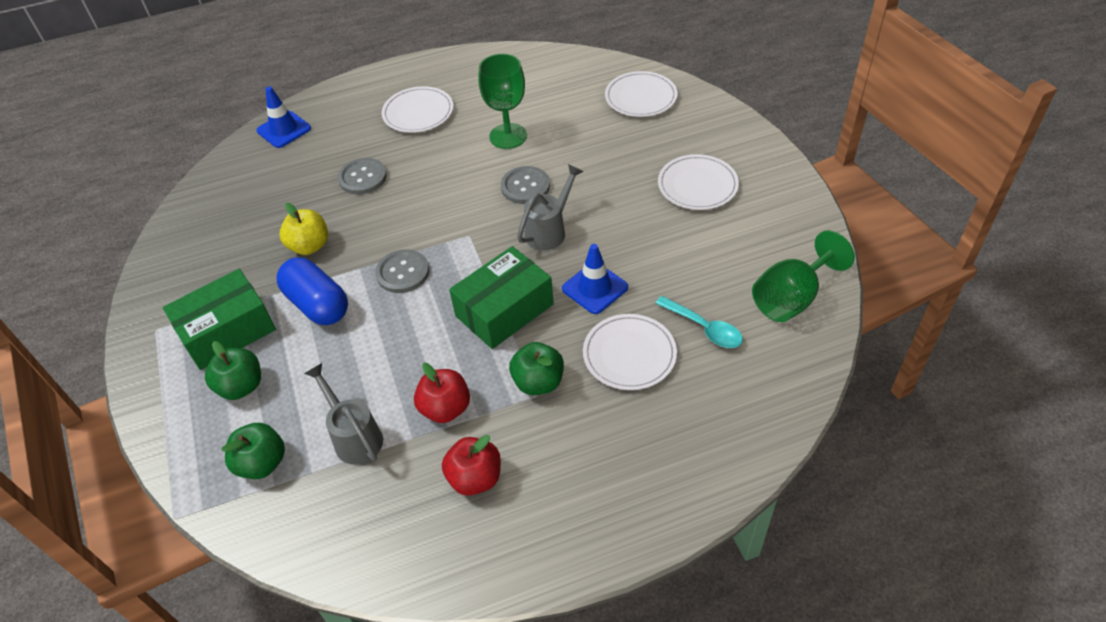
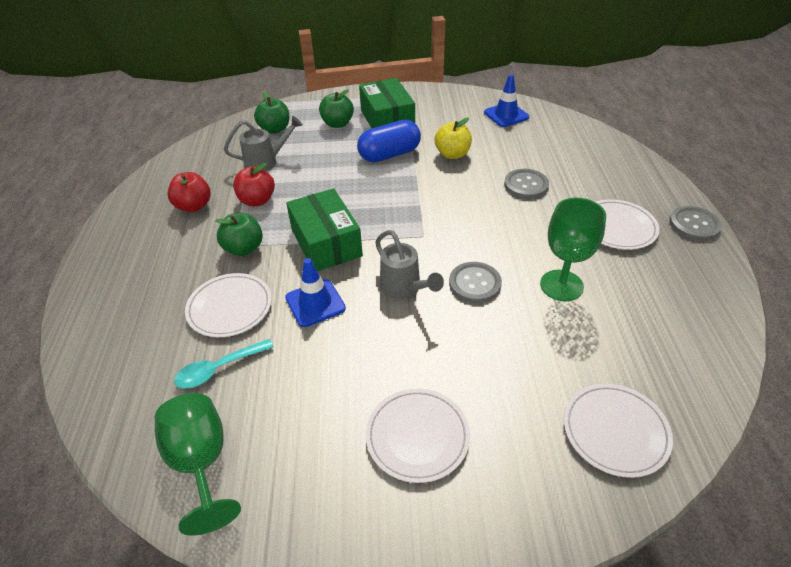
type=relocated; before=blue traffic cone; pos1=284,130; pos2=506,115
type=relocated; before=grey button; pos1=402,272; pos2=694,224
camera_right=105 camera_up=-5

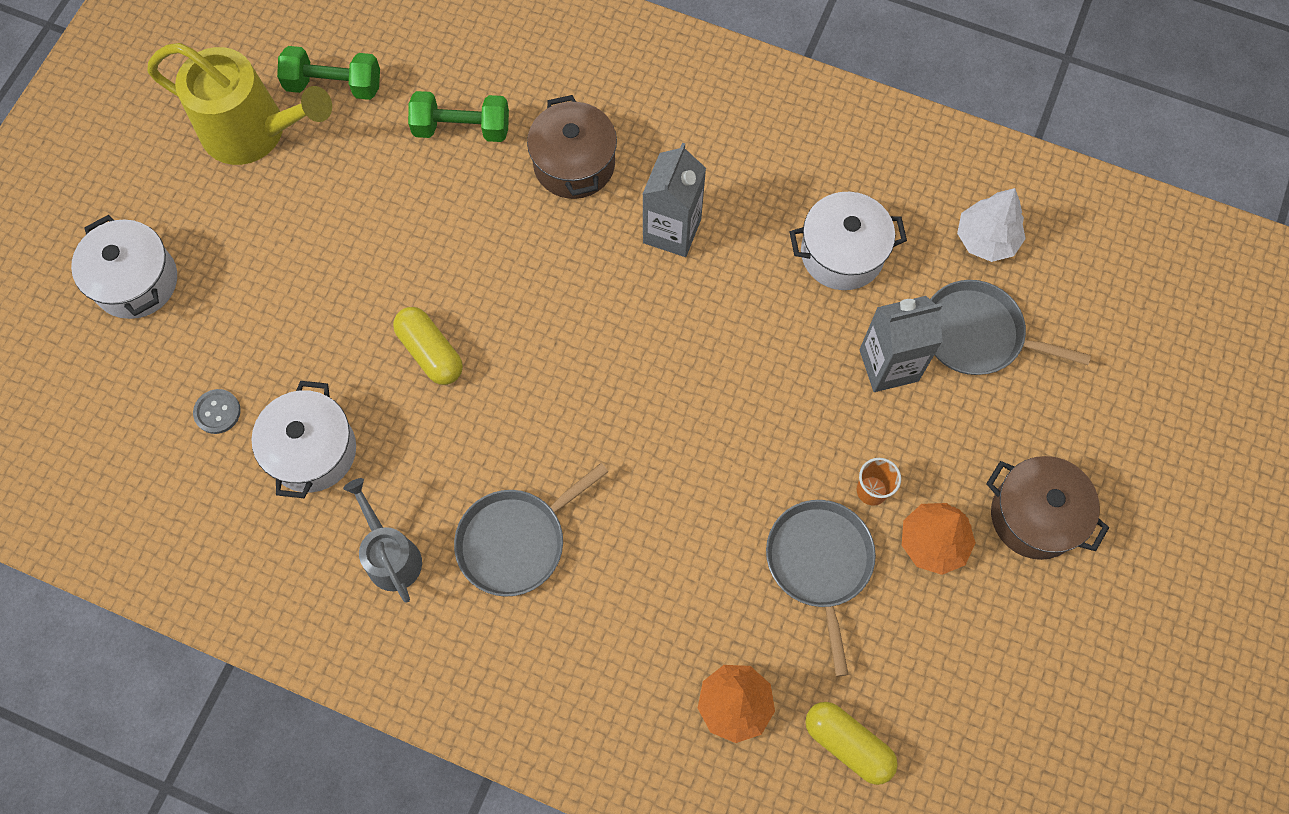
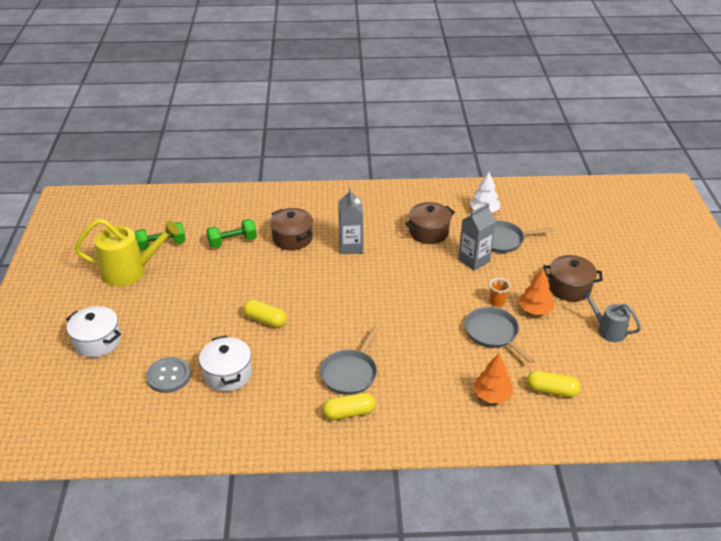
type=colour; before=white pot; after=brown pot; pos1=842,253; pos2=429,232
type=size; before=grey button; pos1=217,412; pos2=169,376; scale=1.74
type=relocated; before=grey watering can; pos1=390,555; pos2=607,330
type=appeared; after=yellow capsule; pos2=349,413
camera_right=-25 camera_up=-30

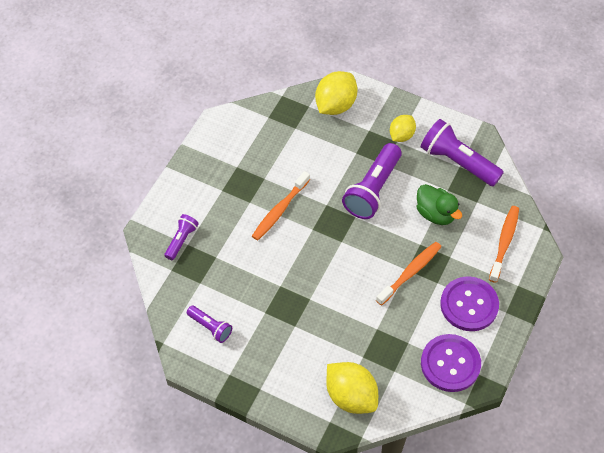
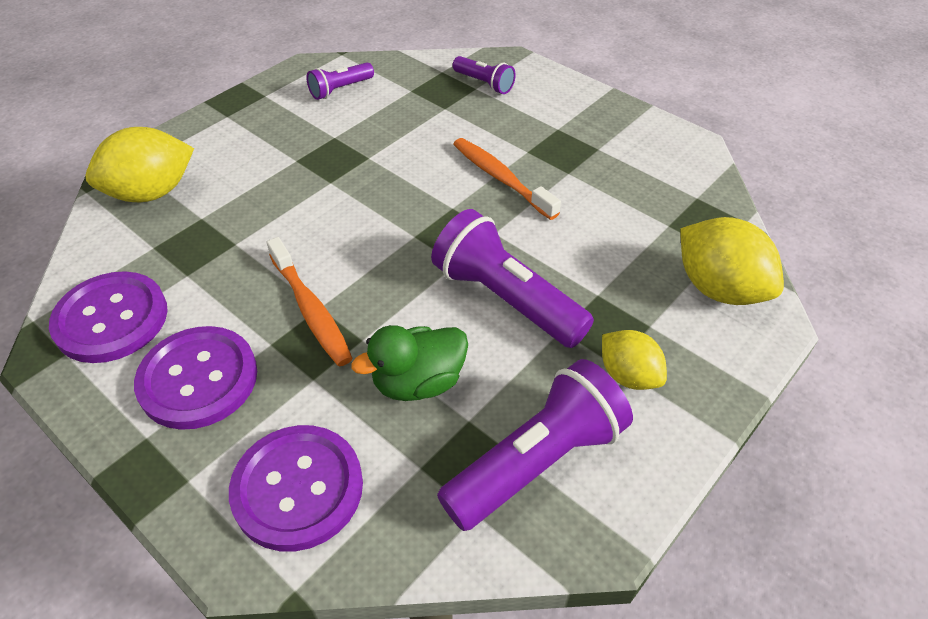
type=exchanged; before=orange toothbrush; after=purple button; pos1=504,242; pos2=298,488
camera_right=105 camera_up=-10

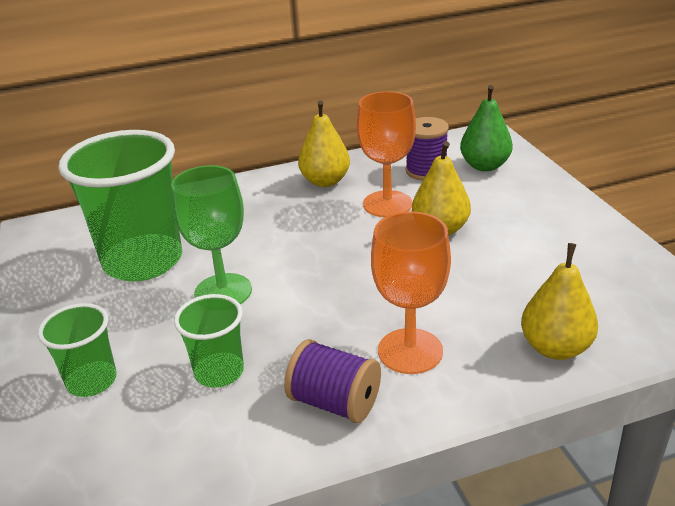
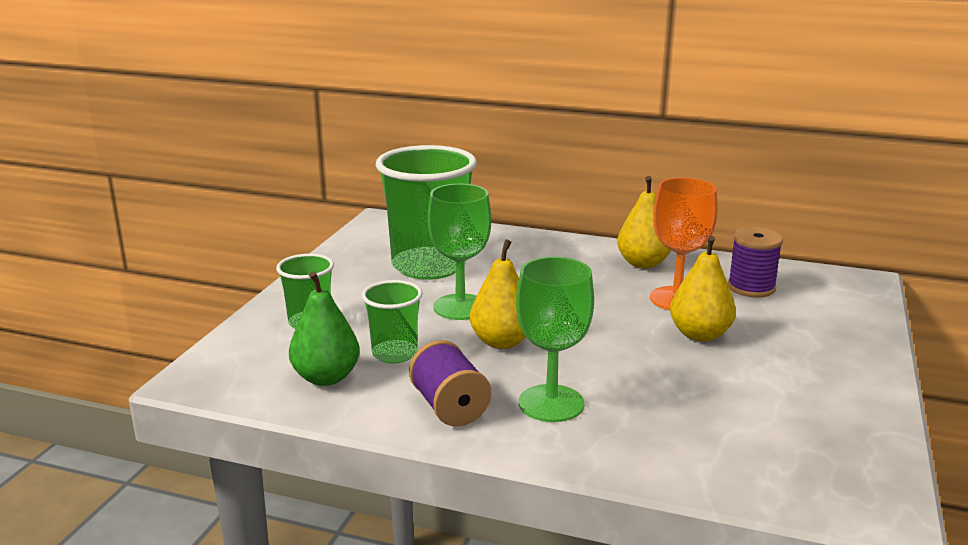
type=relocated; before=green pear; pos1=484,166; pos2=326,377
type=colour; before=orange goblet; after=green goblet; pos1=410,351; pos2=551,403
type=relocated; before=yellow pear; pos1=555,348; pos2=502,342
camera_right=35 camera_up=-10

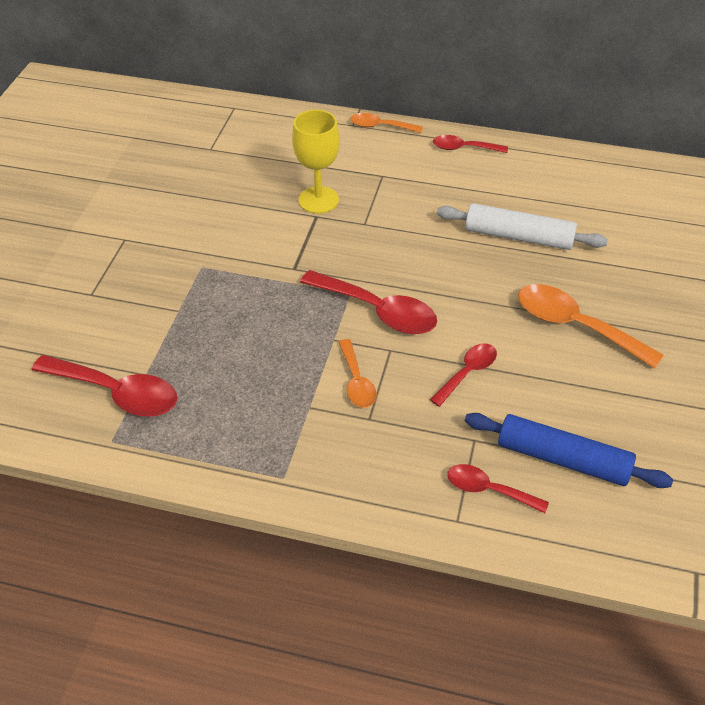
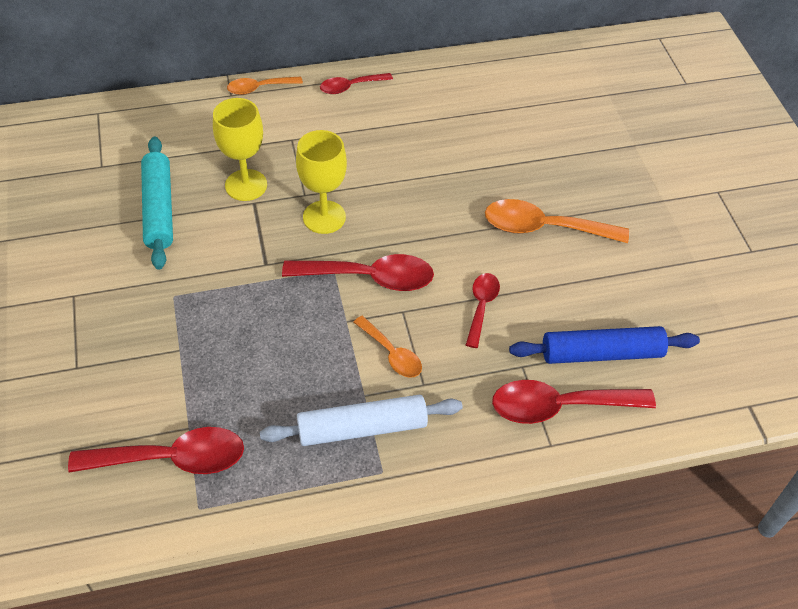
type=relocated; before=white rolling pin; pos1=519,237; pos2=362,428
type=size; before=red spoon; pos1=489,490; pos2=560,406; scale=1.72
type=appeared; after=yellow goblet; pos2=324,217
type=appeared; after=turquoise rolling pin; pos2=159,209
camera_right=-30 camera_up=5

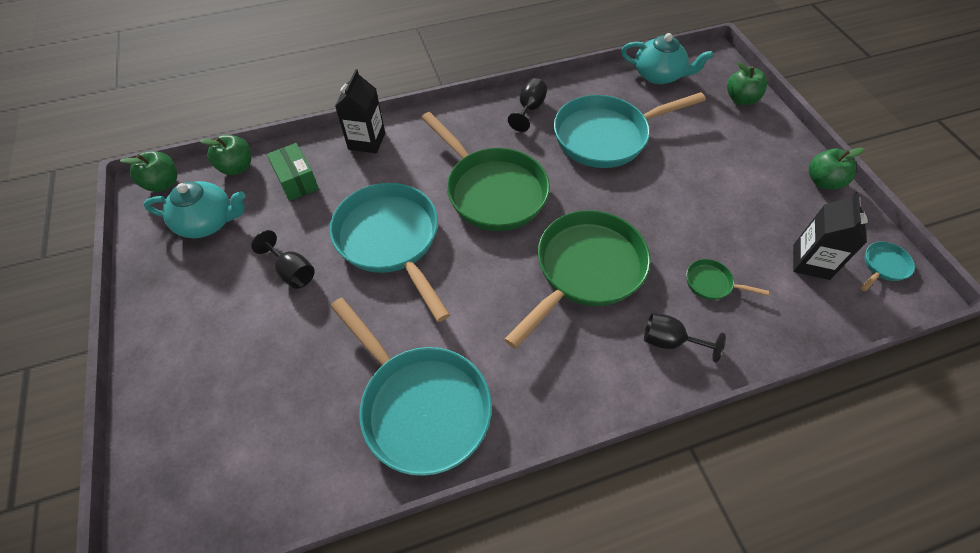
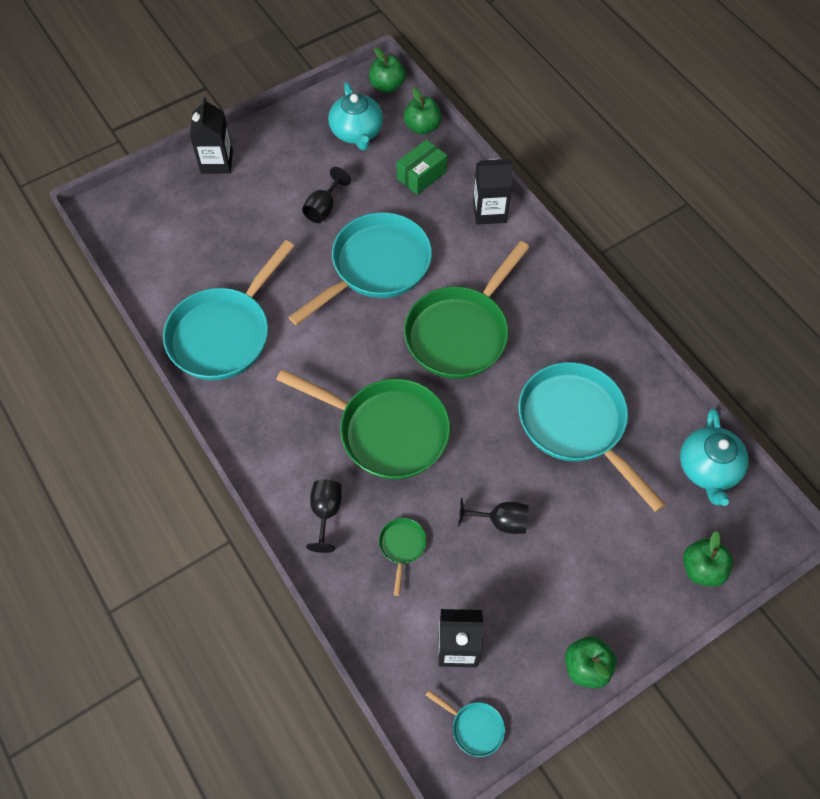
type=relocated; before=black goblet; pos1=529,109; pos2=500,522
type=appeared; after=black carton; pos2=216,162
camera_right=75 camera_up=5

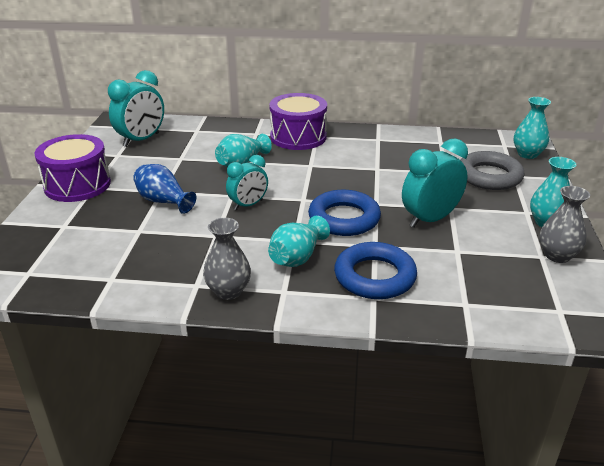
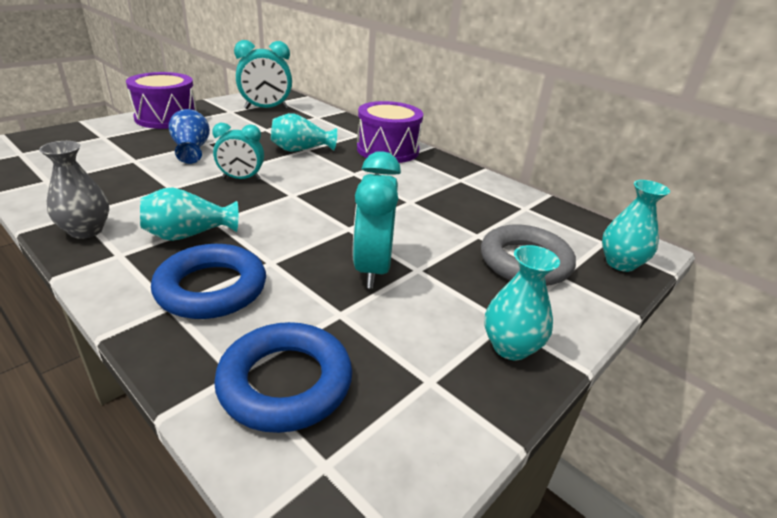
type=spun; before=turquoise clock; pos1=430,219; pos2=373,268; turn=-90
type=missing; before=grey vase; pos1=557,255
type=relocated; before=blue ring; pos1=344,219; pos2=285,382
camera_right=35 camera_up=0

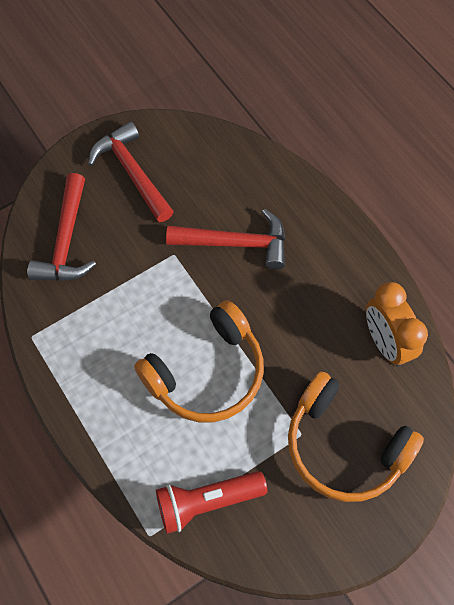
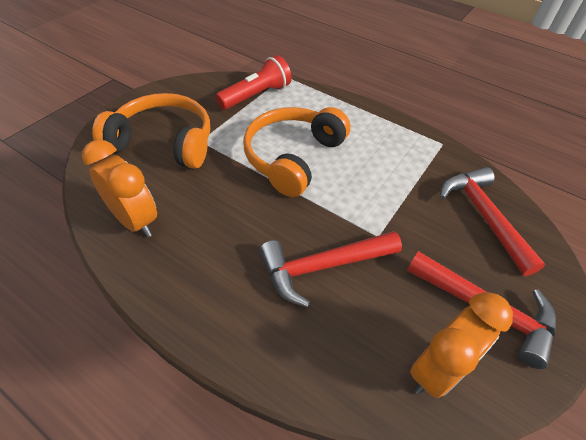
type=appeared; after=orange clock; pos2=437,369
camera_right=155 camera_up=-15

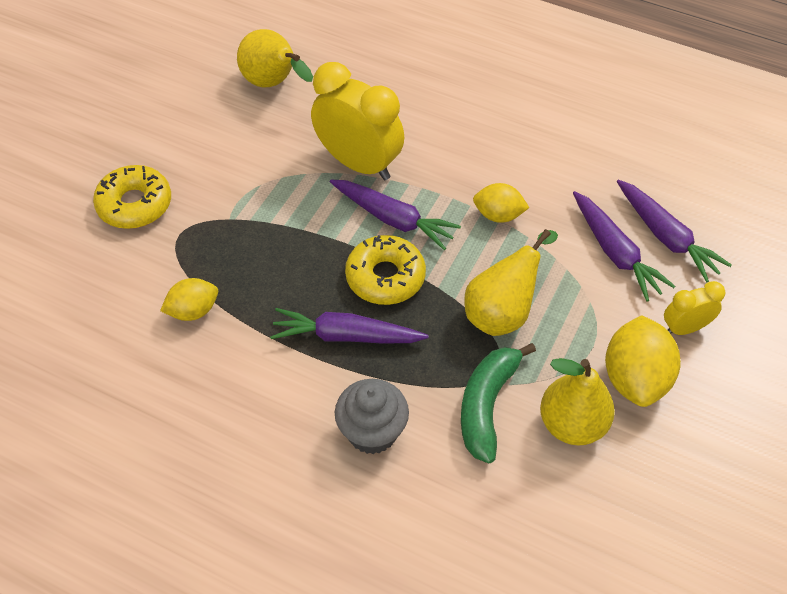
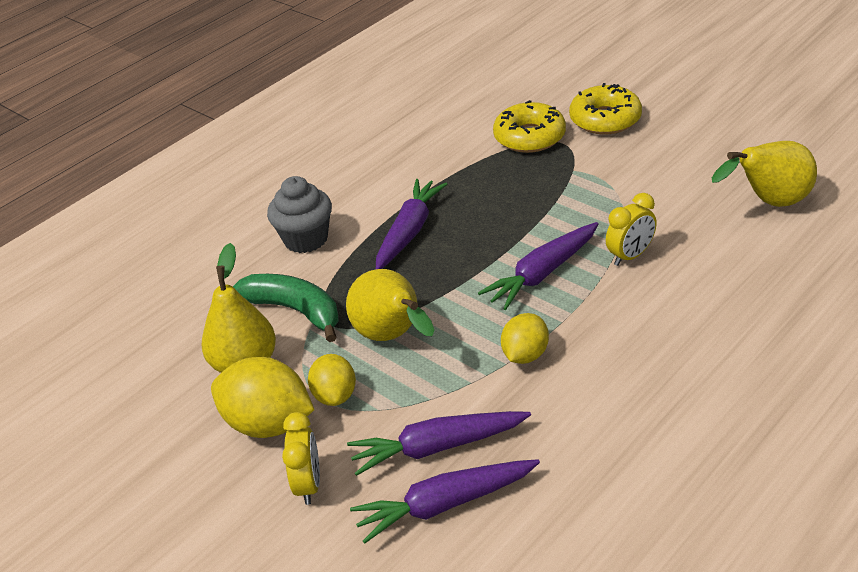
type=size; before=yellow clock; pos1=359,163; pos2=630,256; scale=0.52
type=relocated; before=yellow donut; pos1=385,277; pos2=529,137
type=relocated; before=yellow lemon; pos1=193,311; pos2=335,396
camera_right=110 camera_up=-15

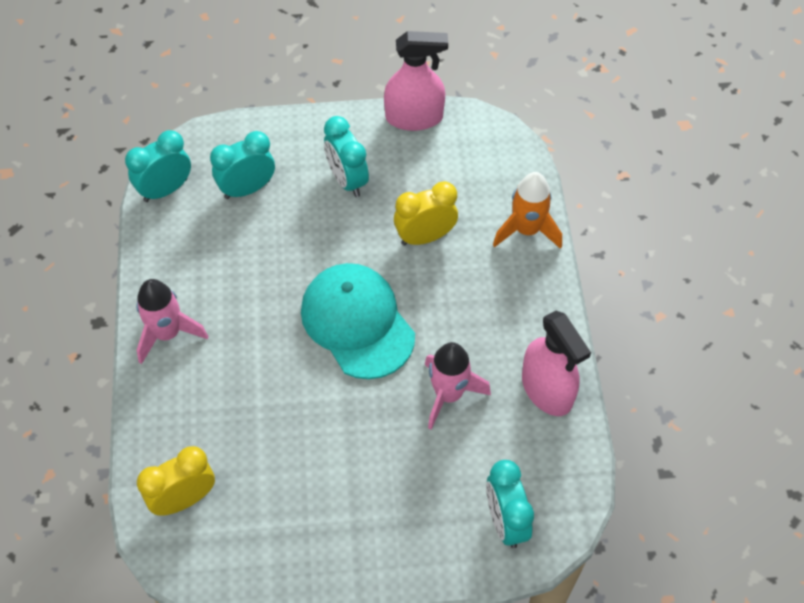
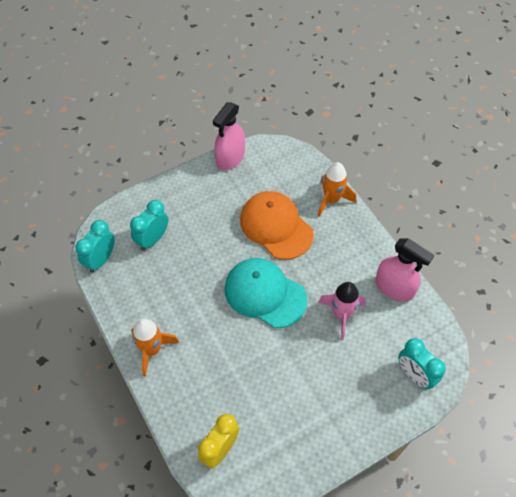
type=spun; before=pink spray bottle; pos1=414,117; pos2=230,158; turn=150
type=missing; before=turquoise clock; pos1=347,180
type=exchanged; before=yellow clock; after=orange cap; pos1=425,237; pos2=276,226
type=colour; before=pink rocket; after=orange rocket; pos1=167,334; pos2=152,350
camera_right=-25 camera_up=0

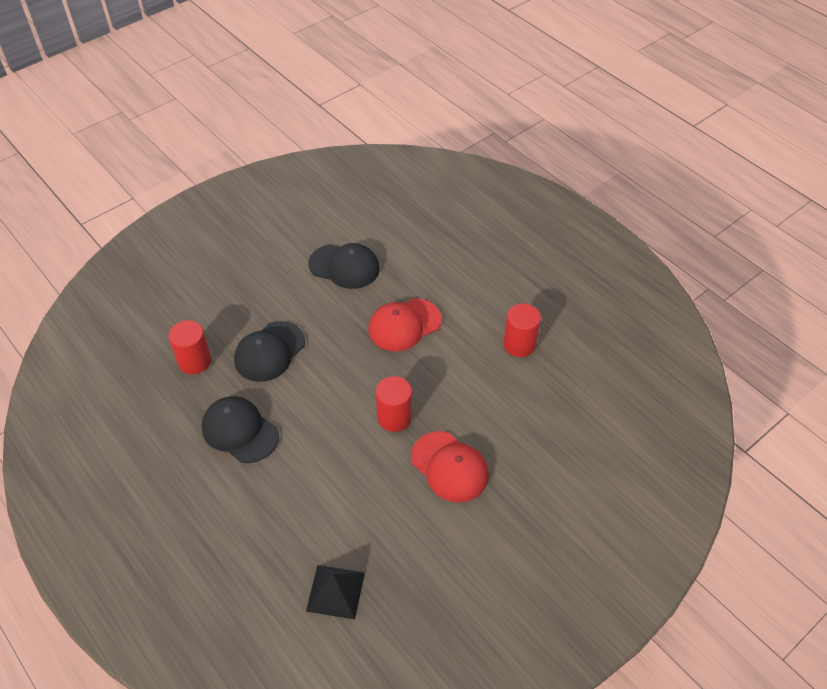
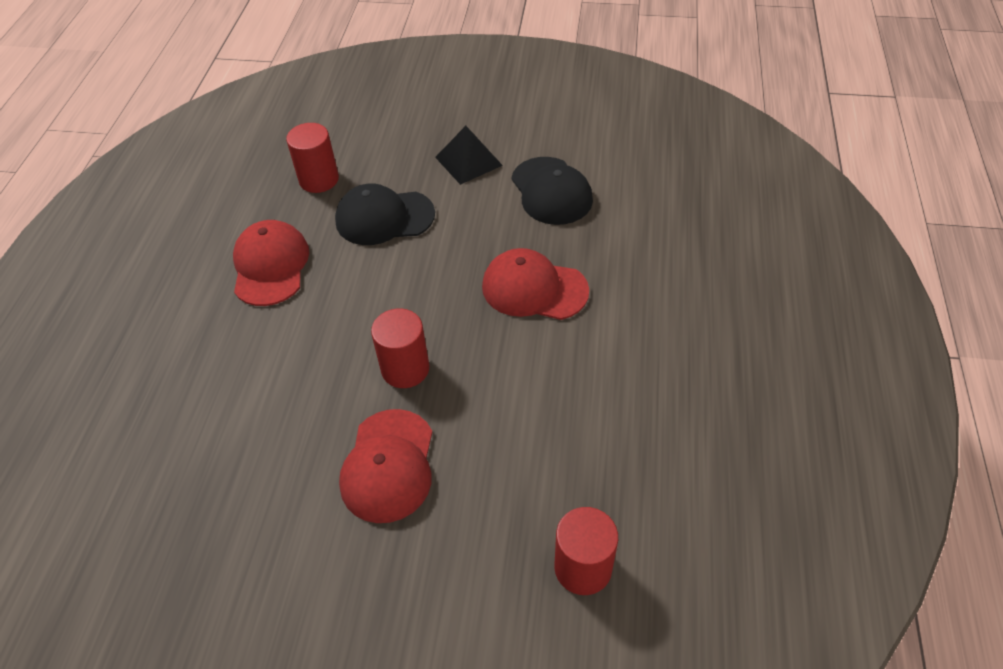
type=relocated; before=red cylinder; pos1=519,344; pos2=583,567
type=colour; before=black cap; after=red cap; pos1=240,431; pos2=270,266
type=relocated; before=black pyramid; pos1=335,591; pos2=468,161
camera_right=50 camera_up=0

